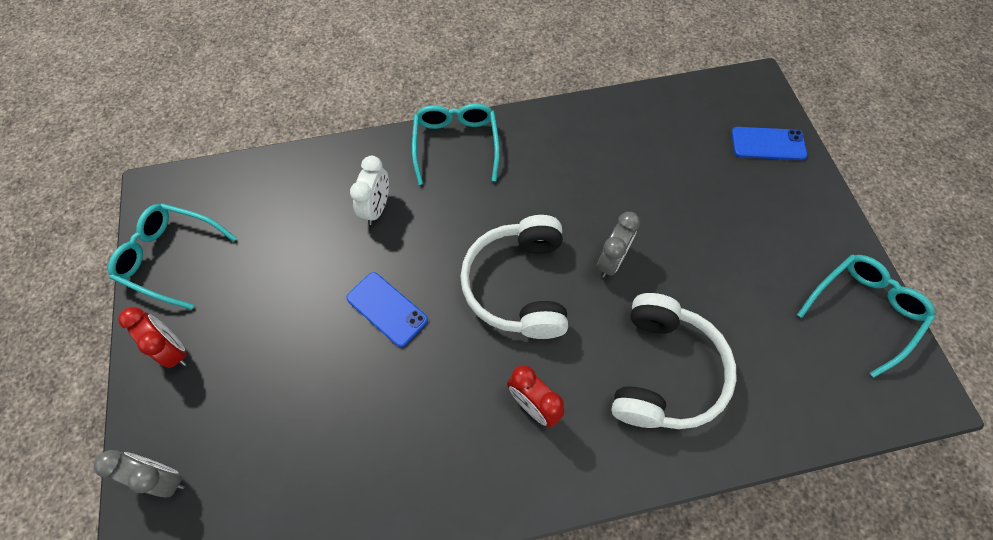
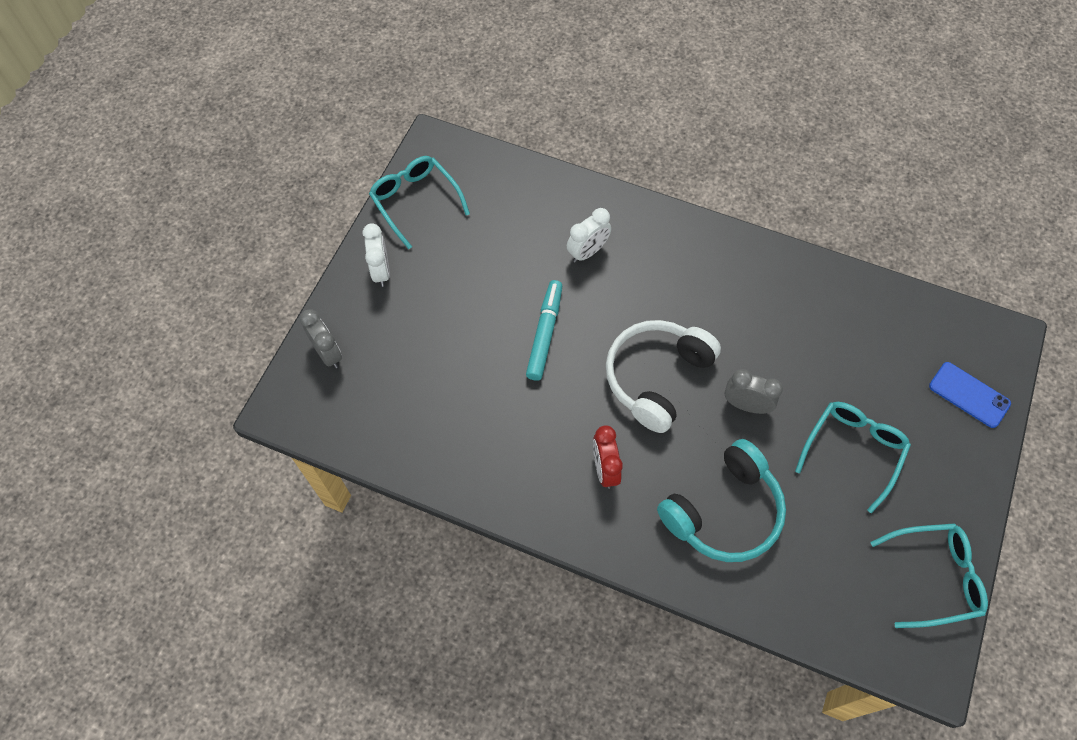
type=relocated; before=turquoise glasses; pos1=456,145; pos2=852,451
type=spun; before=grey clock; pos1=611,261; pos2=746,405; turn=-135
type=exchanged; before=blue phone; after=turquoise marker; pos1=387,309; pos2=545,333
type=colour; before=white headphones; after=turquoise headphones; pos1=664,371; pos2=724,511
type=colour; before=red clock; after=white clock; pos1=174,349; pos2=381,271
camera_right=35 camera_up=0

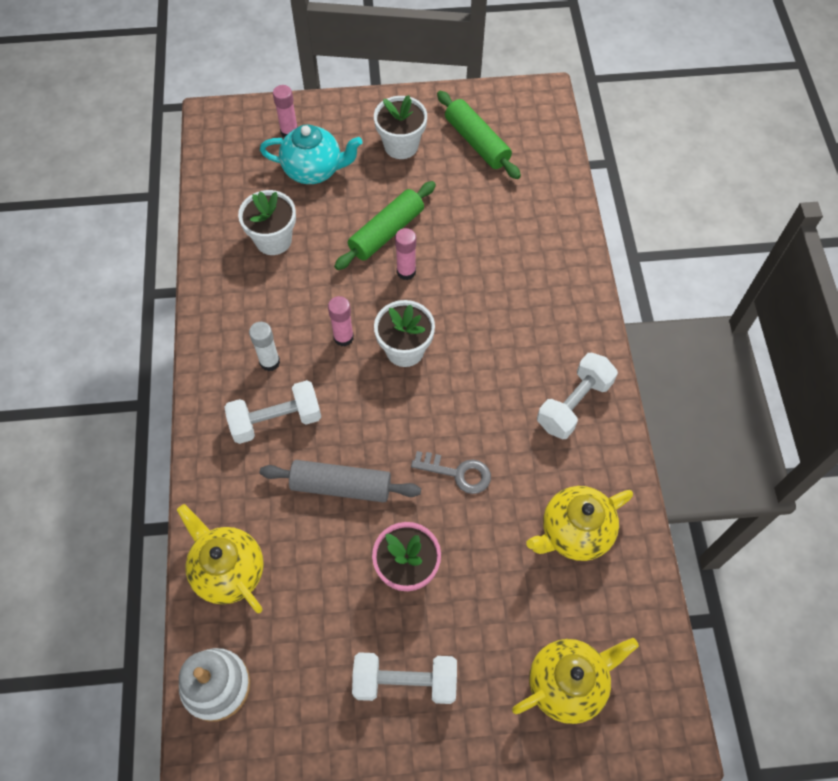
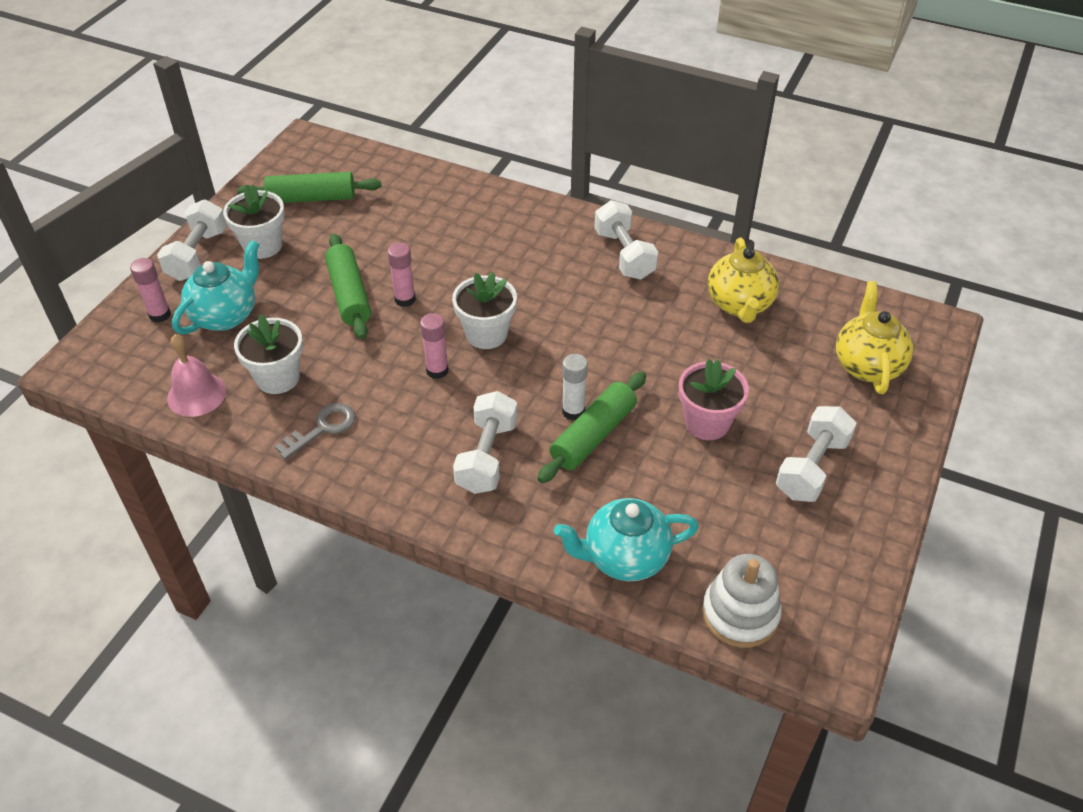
type=relocated; before=white glue stick; pos1=270,362; pos2=573,411
type=relocated; before=grey key; pos1=457,473; pos2=322,428
type=colour; before=grey rolling pin; after=green rolling pin; pos1=341,486; pos2=593,435
type=colour; before=yellow teapot; after=turquoise teapot; pos1=228,571; pos2=624,558
type=appeared; after=white dumbbell; pos2=197,255
type=appeared; after=pink bell; pos2=196,394
camera_right=-60 camera_up=-15

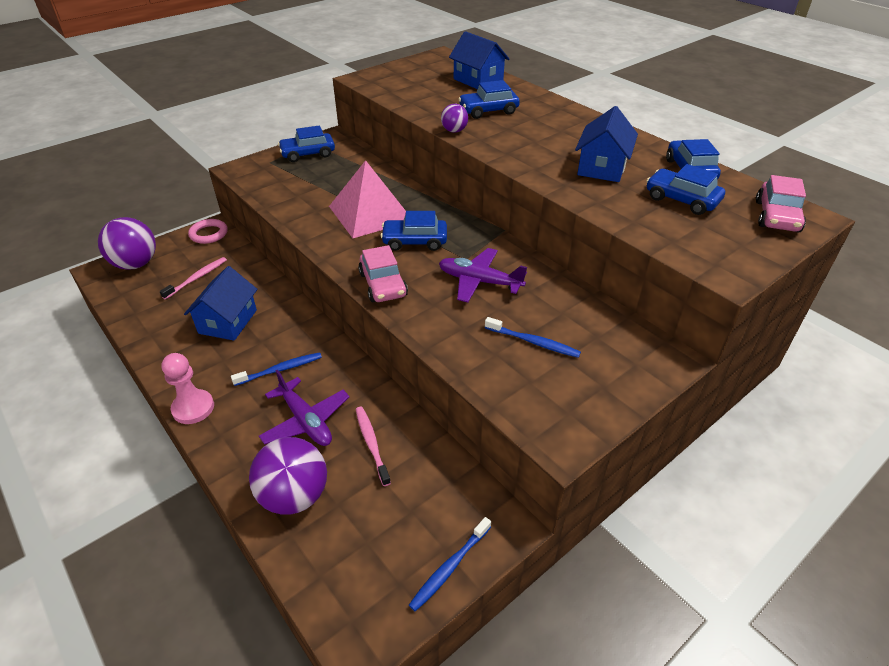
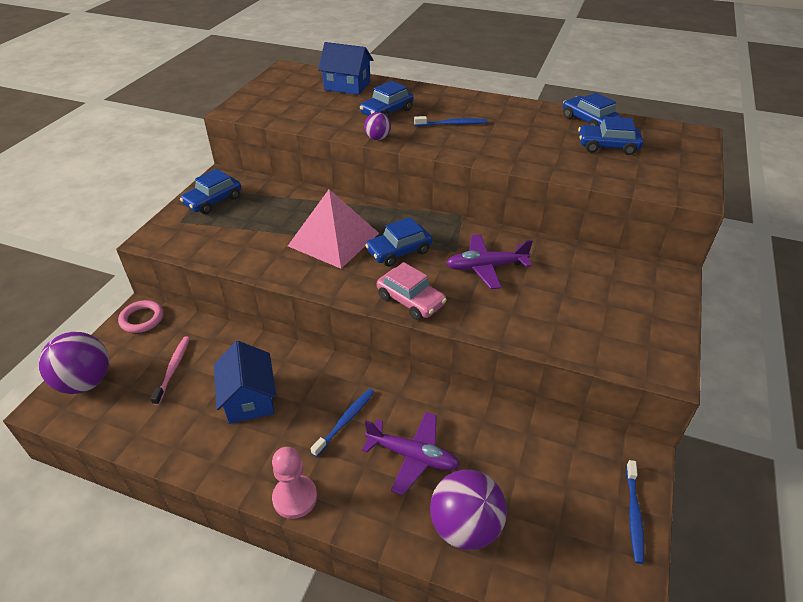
type=missing; before=blue house; pos1=602,167
type=missing; before=pink car; pos1=776,216
type=relocated; before=blue toothbrush; pos1=533,342; pos2=452,124
type=missing; before=pink toothbrush; pos1=371,444
camera_right=-30 camera_up=0

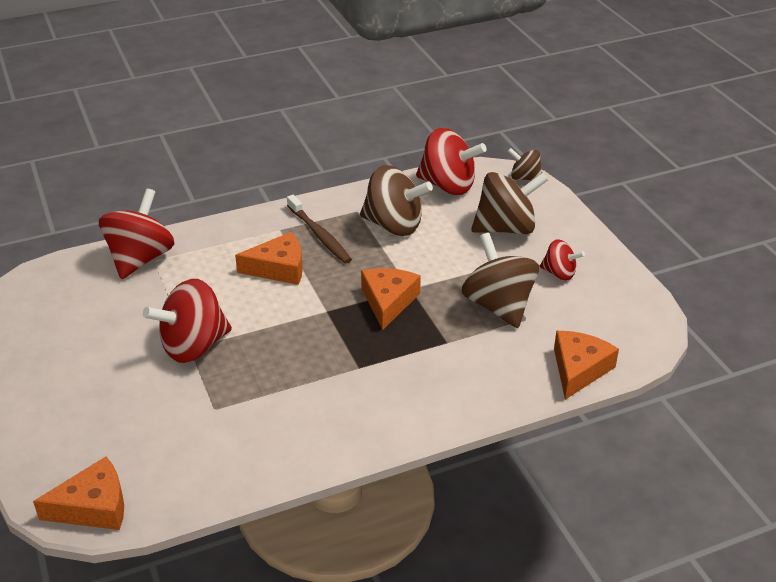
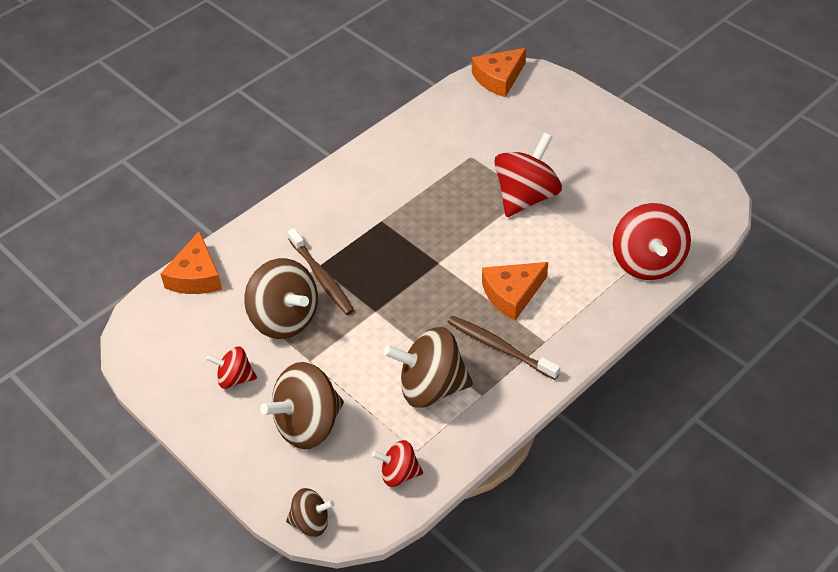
type=size; before=red spinning top; pos1=448,185; pos2=399,474; scale=0.54
type=missing; before=orange cheese; pos1=388,301
type=appeared; after=brown toothbrush; pos2=322,277
camera_right=160 camera_up=10

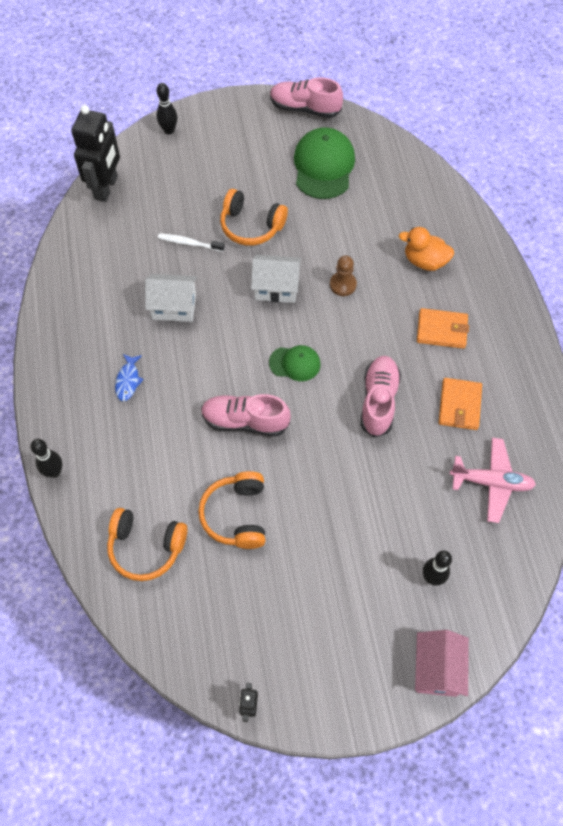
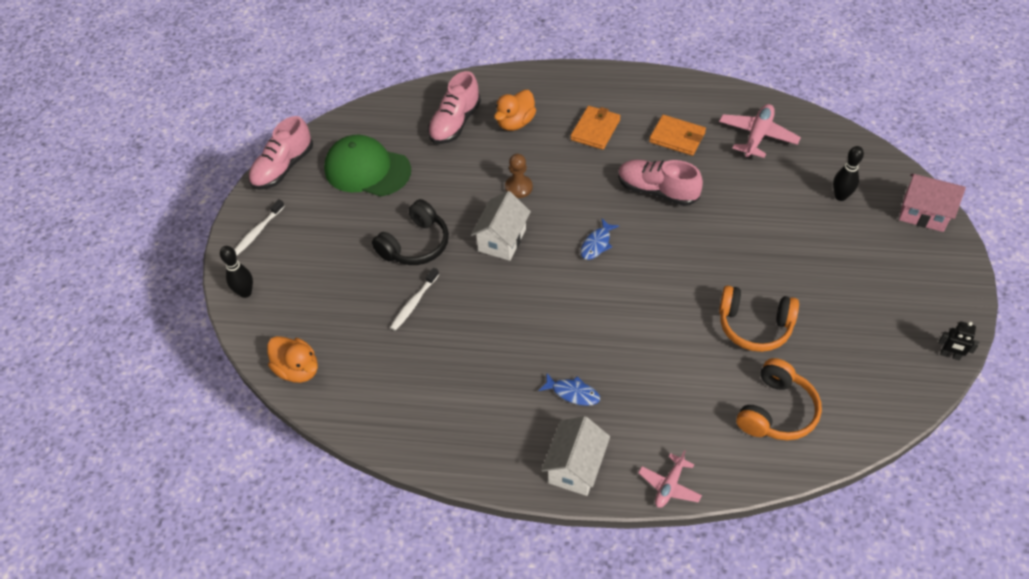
type=exchanged; before=black robot; after=orange duck; pos1=106,188; pos2=298,369
type=colour; before=orange headphones; after=black headphones; pos1=251,226; pos2=415,244
type=relocated; before=white house; pos1=174,307; pos2=575,467
type=exchanged; before=green cap; after=blue fish; pos1=295,363; pos2=597,244
type=relocated; before=pink shoe; pos1=245,421; pos2=455,123
type=exchanged; before=black bowling pin; after=pink plane; pos1=54,472; pos2=669,485
type=appeared; after=white toothbrush; pos2=258,231
camera_right=-70 camera_up=-10

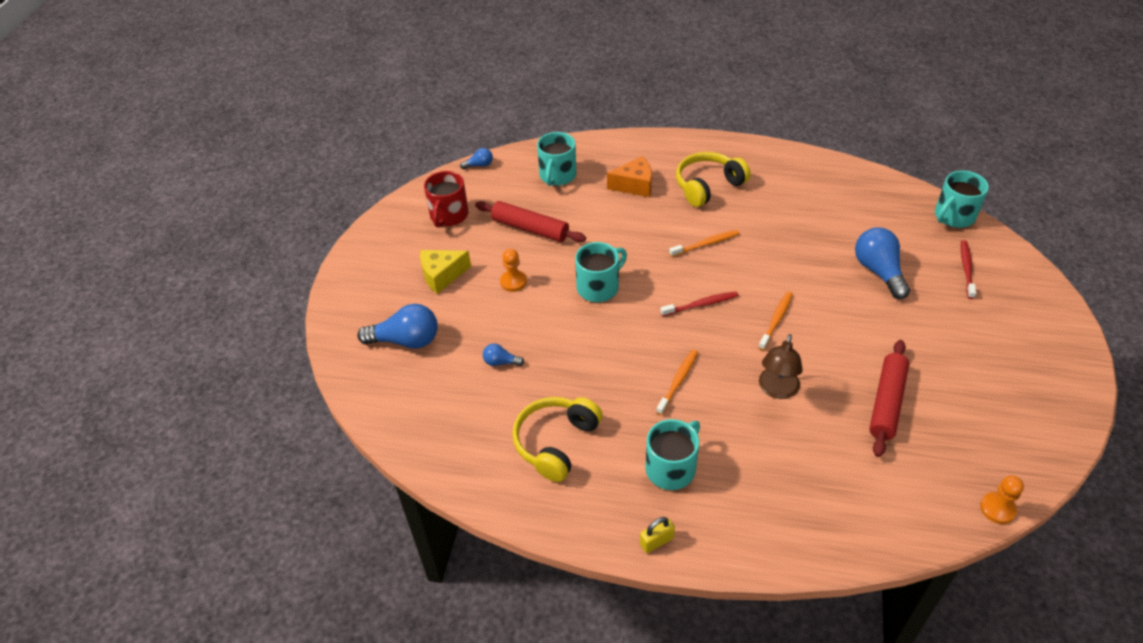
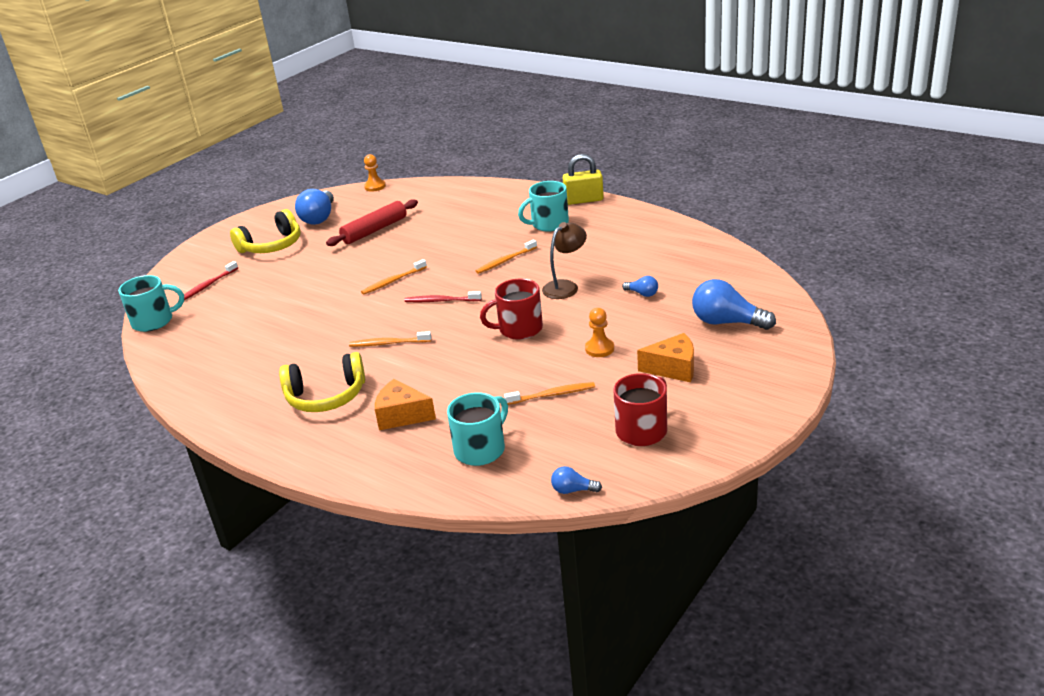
type=exchanged; before=red rolling pin; after=orange toothbrush; pos1=530,228; pos2=553,395
type=relocated; before=blue light bulb; pos1=878,271; pos2=319,218
type=colour; before=turquoise mug; after=red mug; pos1=599,287; pos2=519,329
type=colour; before=yellow cheese; after=orange cheese; pos1=442,276; pos2=673,368
type=relocated; before=brown lamp; pos1=777,390; pos2=565,286
type=relocated; before=yellow headphones; pos1=556,442; pos2=272,246
type=size; before=yellow padlock; pos1=656,541; pos2=583,200; scale=1.69
camera_right=-155 camera_up=-15

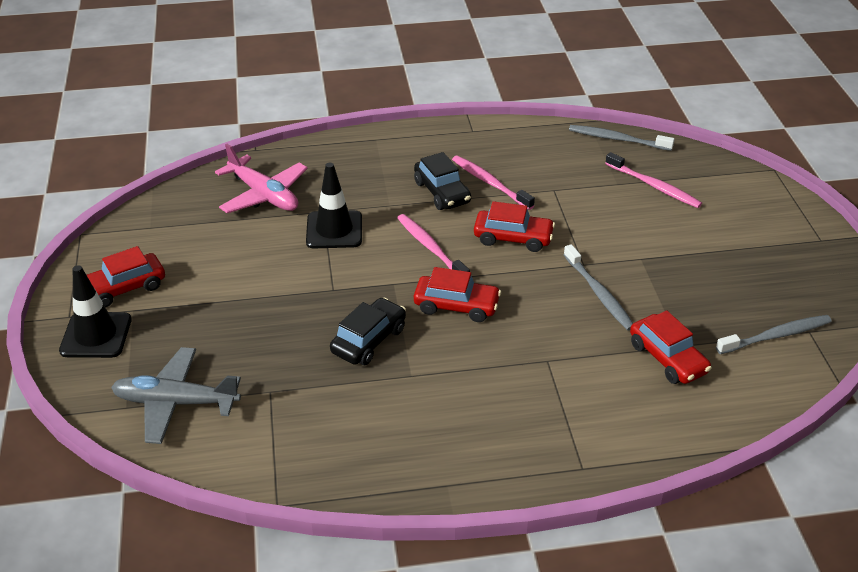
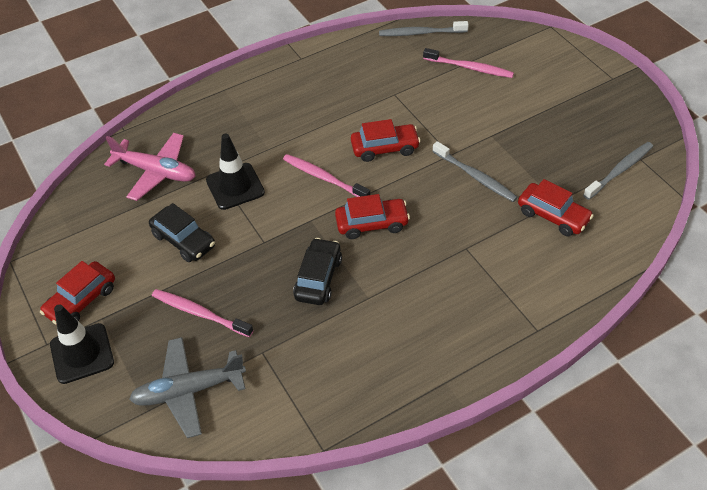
type=relocated; before=black car; pos1=442,192; pos2=184,240
type=relocated; before=pink toothbrush; pos1=489,183; pos2=199,313
camera_right=-20 camera_up=10

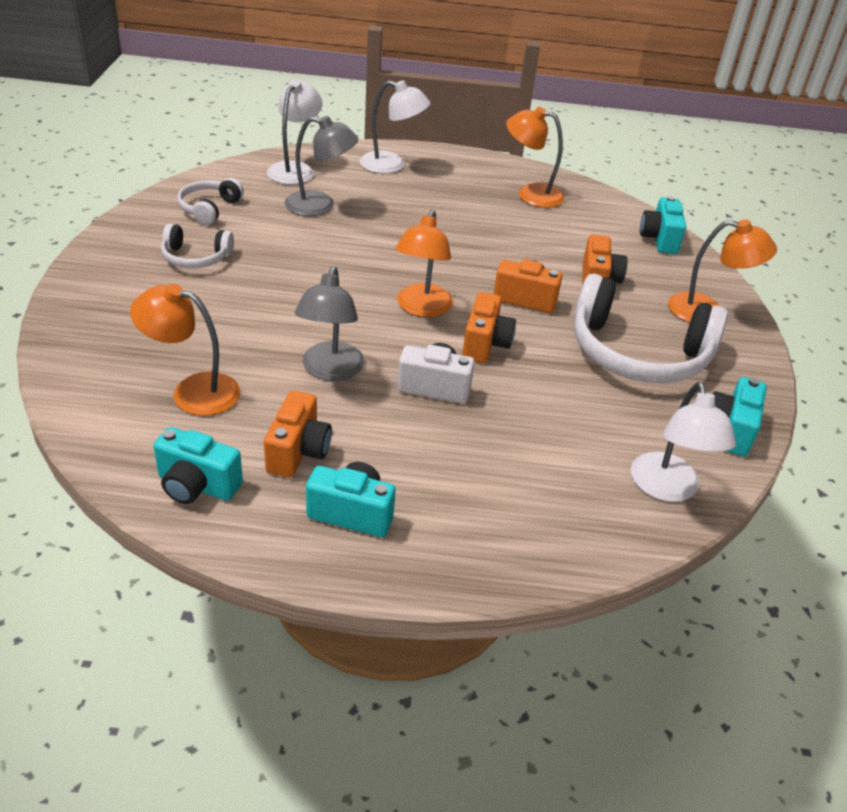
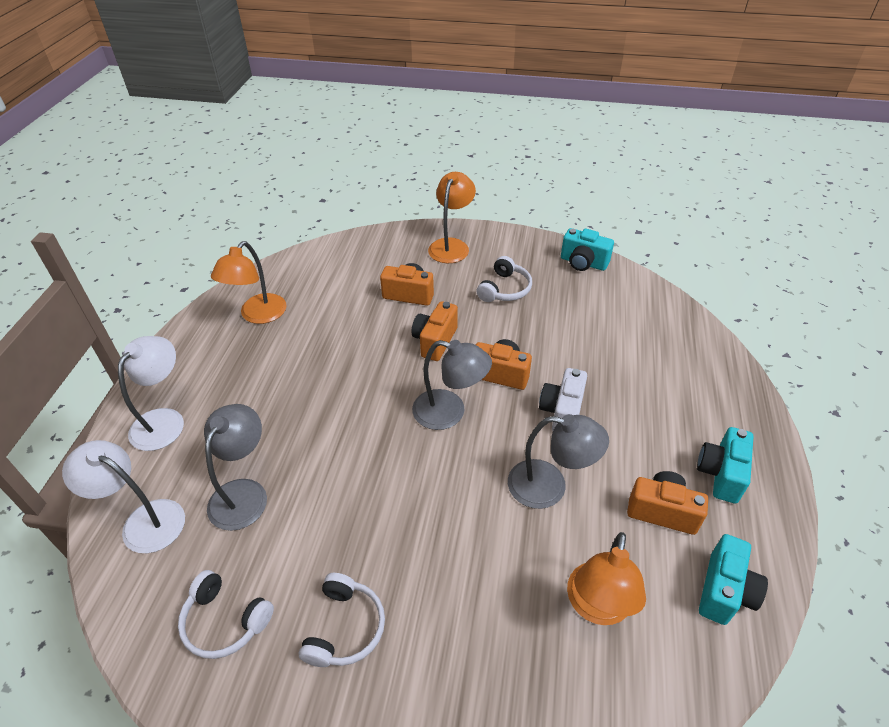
type=missing; before=turquoise camera; pos1=659,239
type=colour; before=orange lamp; after=grey lamp; pos1=421,308; pos2=449,412
type=size; before=white headphones; pos1=638,353; pos2=504,289; scale=0.5
type=missing; before=white lamp; pos1=667,489
camera_right=-80 camera_up=5

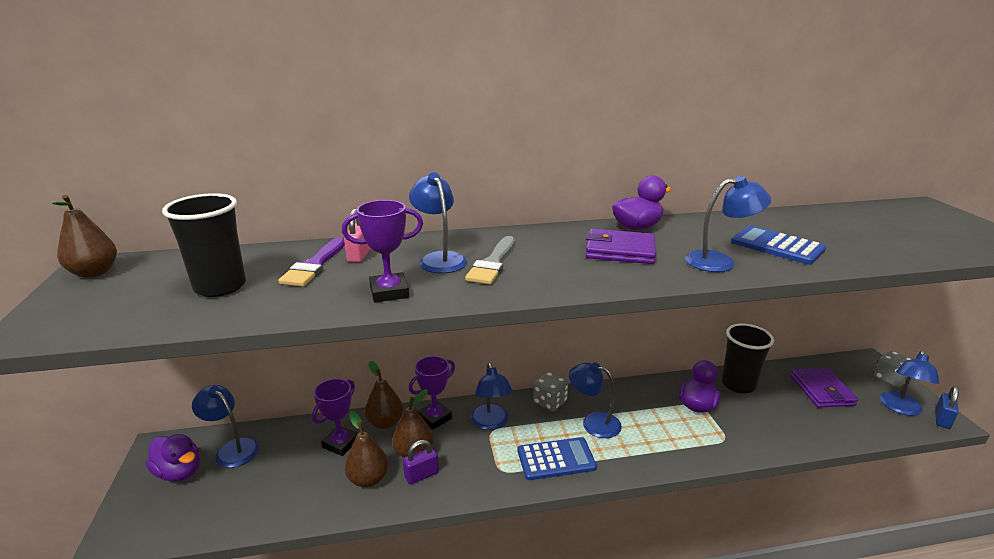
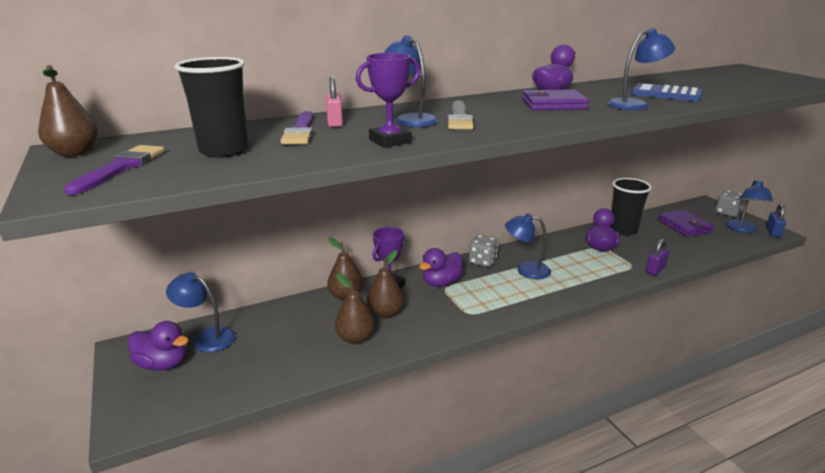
type=exchanged; before=blue lamp; after=purple duck; pos1=491,423; pos2=441,283
type=missing; before=purple trophy; pos1=341,443
type=missing; before=blue calculator; pos1=556,459
type=relocated; before=purple padlock; pos1=421,475; pos2=655,270
type=appeared; after=purple brush; pos2=121,168
camera_right=-15 camera_up=0

